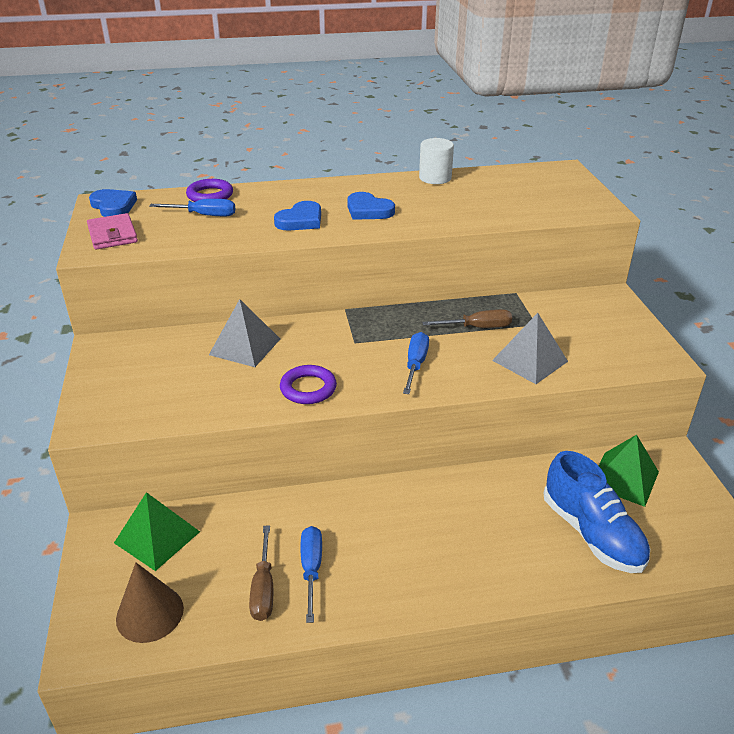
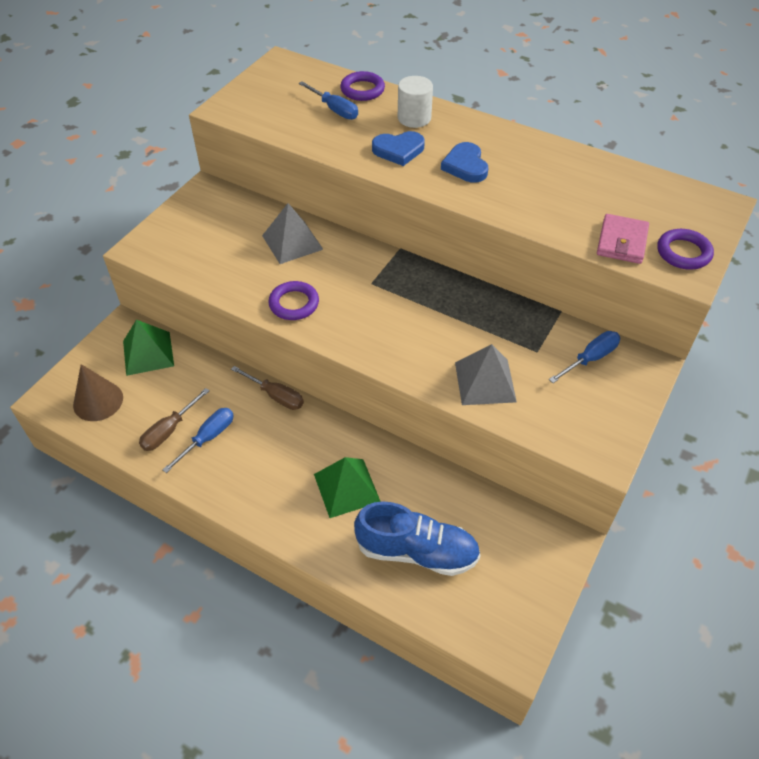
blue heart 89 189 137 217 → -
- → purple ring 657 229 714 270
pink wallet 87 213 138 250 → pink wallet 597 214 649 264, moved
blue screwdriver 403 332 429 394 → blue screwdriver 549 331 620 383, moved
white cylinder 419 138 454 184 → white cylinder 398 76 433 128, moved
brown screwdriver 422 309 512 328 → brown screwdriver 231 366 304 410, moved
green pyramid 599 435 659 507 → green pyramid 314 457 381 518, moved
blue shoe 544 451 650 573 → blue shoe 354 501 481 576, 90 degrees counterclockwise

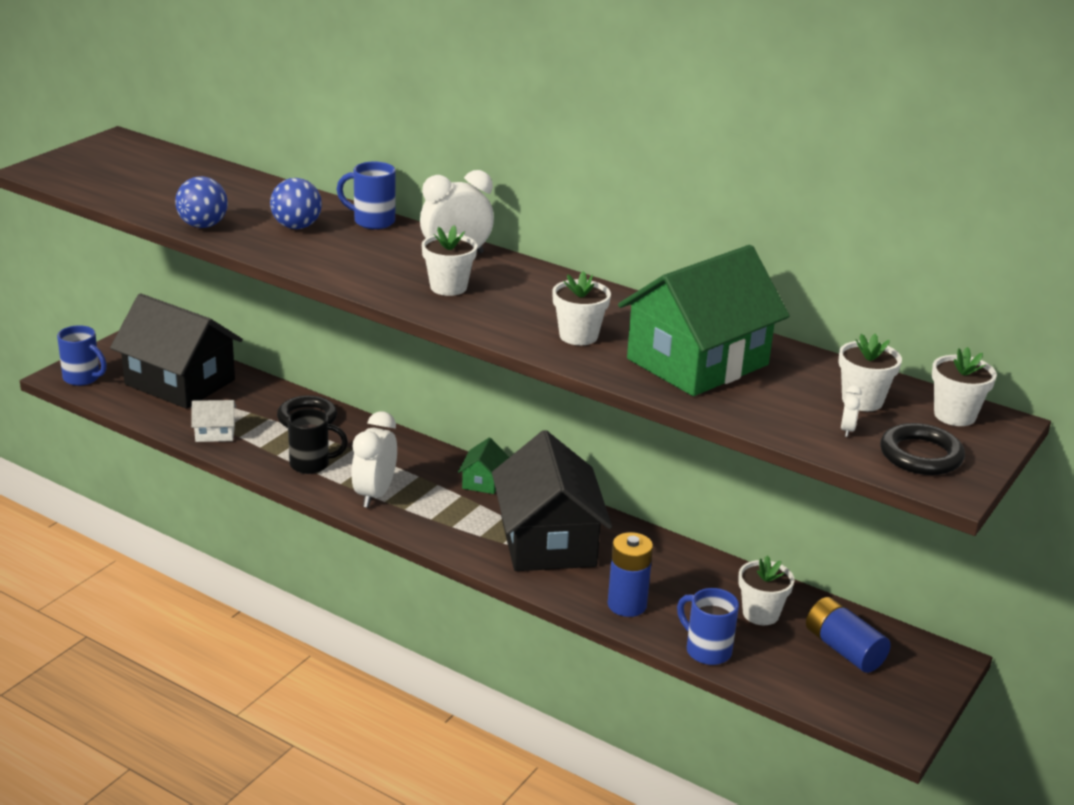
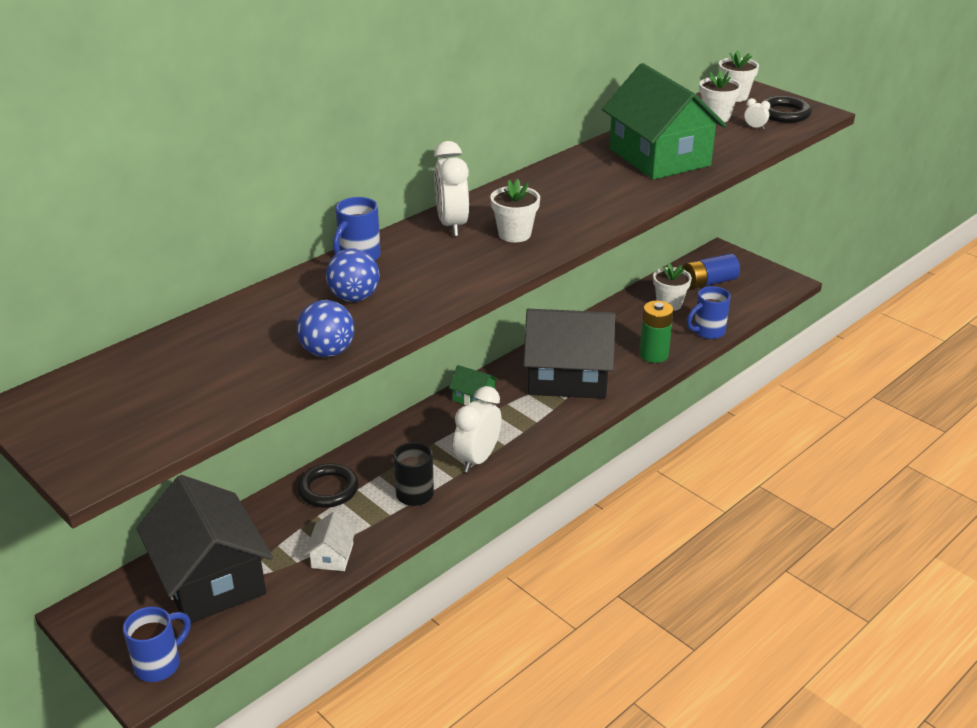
white flower pot 552 271 611 345 → -
blue battery 608 532 653 617 → green battery 639 300 674 363
black house 110 293 243 409 → black house 137 475 273 623, 75 degrees counterclockwise
white clock 351 412 397 508 → white clock 453 386 502 473, 90 degrees clockwise

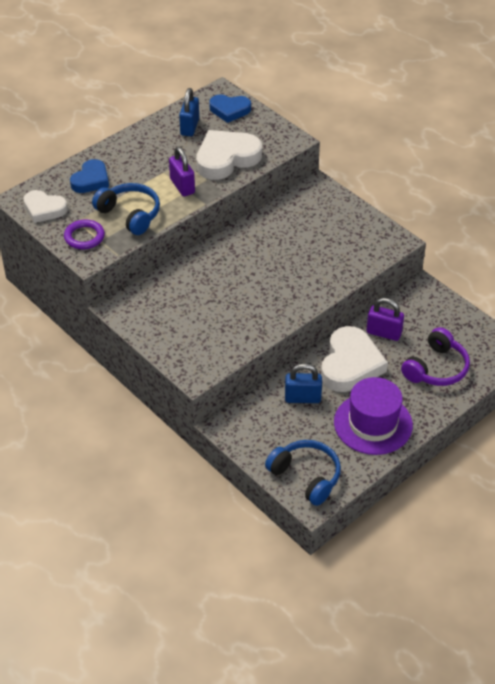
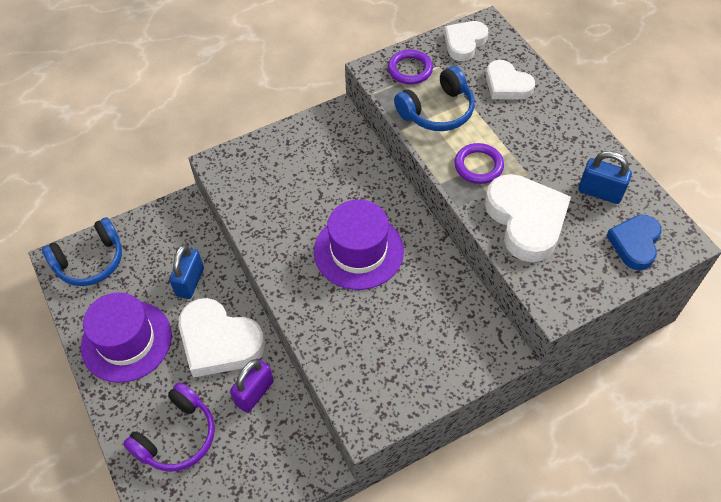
- → purple hat 314 200 404 290
purple padlock 169 147 195 196 → purple ring 454 143 504 184
blue heart 70 159 109 193 → white heart 486 60 535 99
purple headphones 401 327 470 386 → purple headphones 123 382 215 472, 105 degrees counterclockwise

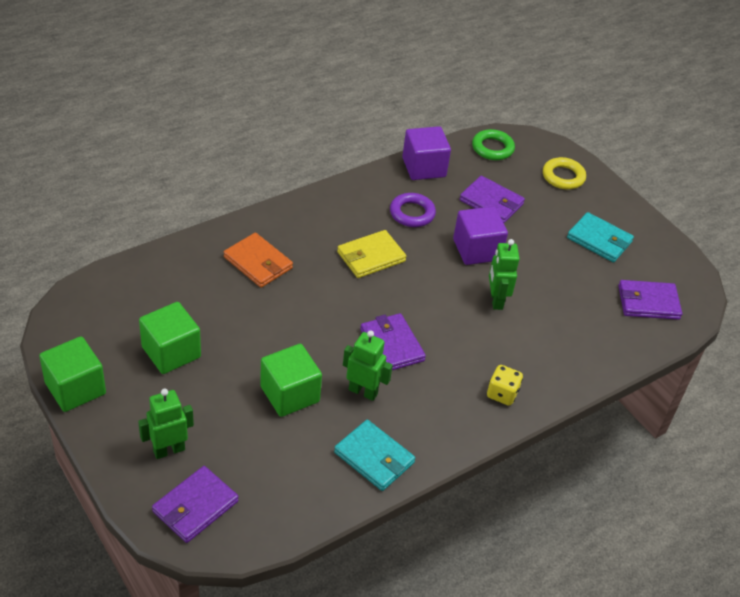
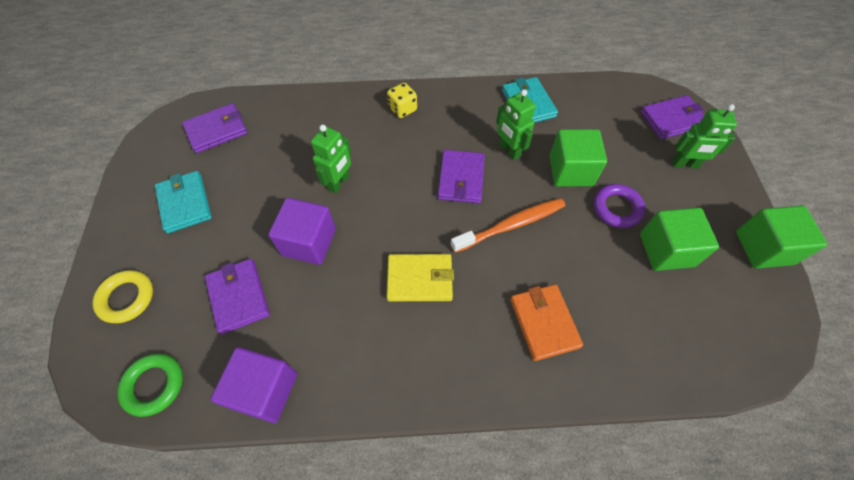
- → orange toothbrush 451 198 565 253
purple ring 390 193 436 227 → purple ring 593 184 645 228, moved
purple wallet 618 280 682 320 → purple wallet 182 103 248 153, 60 degrees counterclockwise

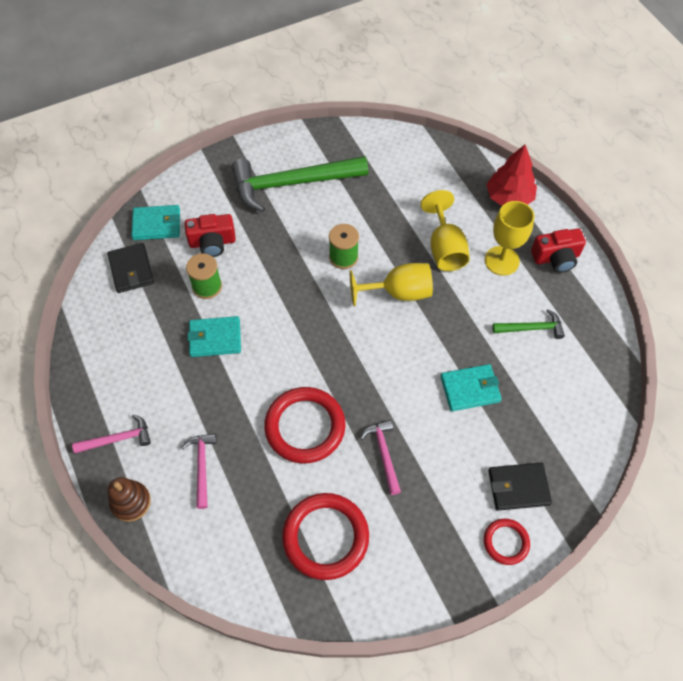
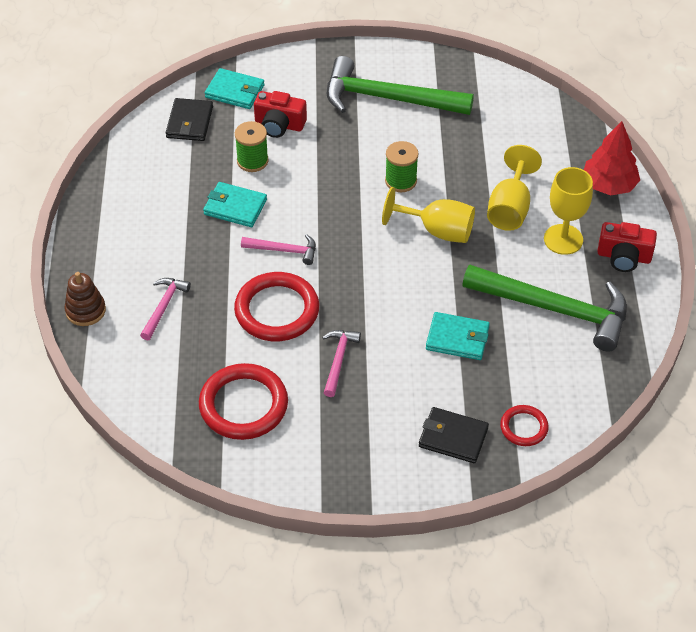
pink hammer 72 414 151 453 → pink hammer 241 234 316 265, moved
red ring 484 519 530 565 → red ring 500 405 549 446, moved
green hammer 492 309 565 339 → green hammer 462 265 627 352, x2.13

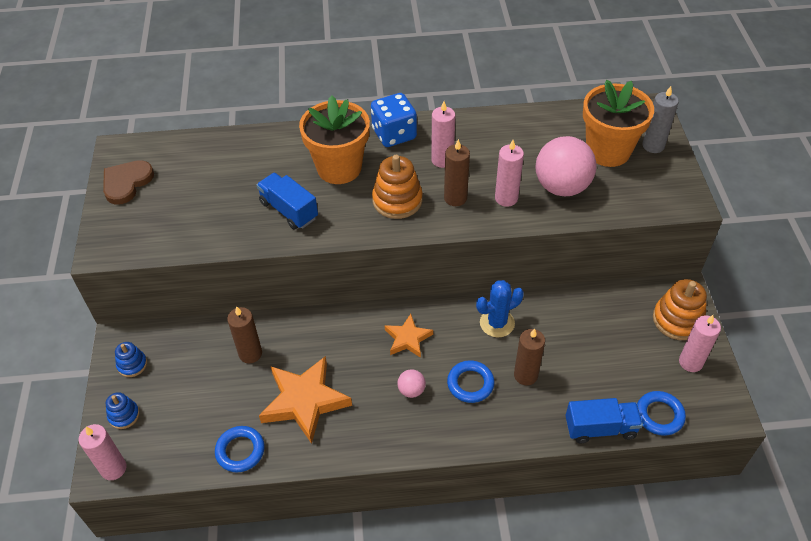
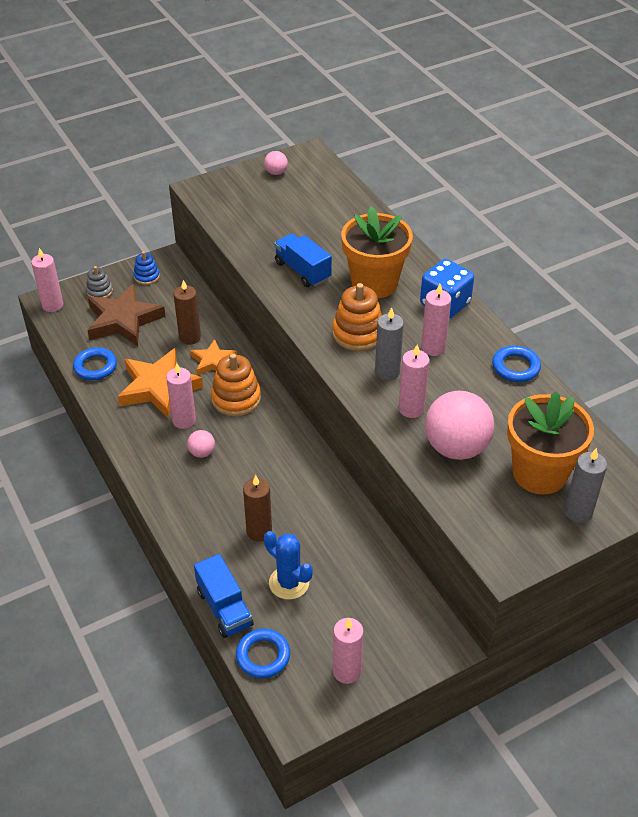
- → brown star 87 284 166 346
- → pink candle 166 363 196 429
orange star 385 314 433 358 → orange star 190 339 237 375, moved
blue ring 447 360 494 403 → blue ring 492 345 541 382, moved
blue cactus 476 280 524 337 → blue cactus 264 531 313 600, moved
orange stacking toy 653 279 707 340 → orange stacking toy 211 353 261 417, moved
brown heart 103 160 154 205 → pink ball 264 151 288 175
blue stacking toy 106 392 140 429 → grey stacking toy 86 266 113 298
brown candle 444 139 470 206 → grey candle 375 307 404 381
blue truck 257 173 318 230 → blue truck 274 233 332 287, 60 degrees counterclockwise

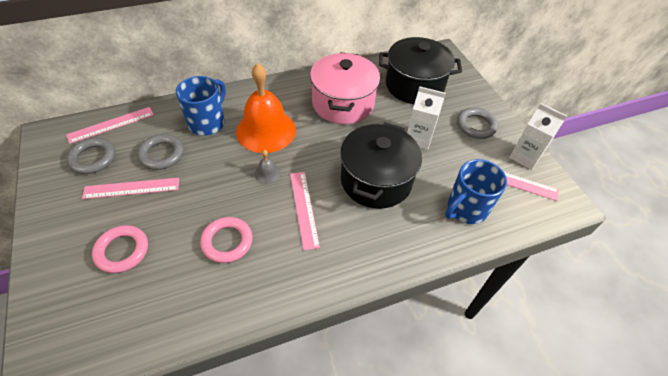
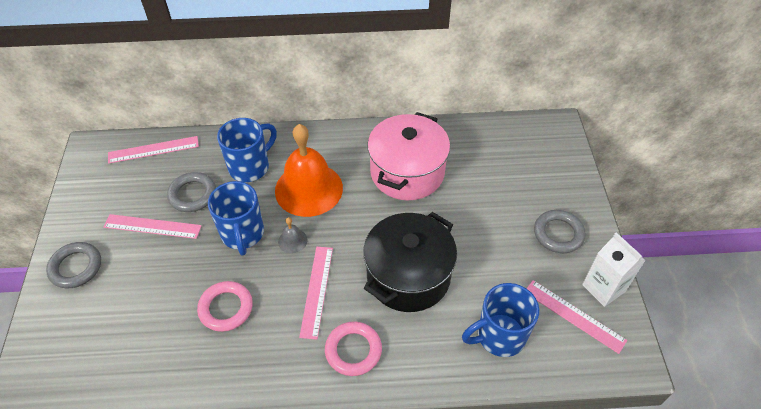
black pot 379 37 462 104 → -
white carton 407 86 446 150 → -
- → blue mug 208 181 264 256
grey ring 66 138 116 174 → grey ring 46 242 101 289, moved
pink ring 92 225 148 273 → pink ring 325 321 382 376, moved

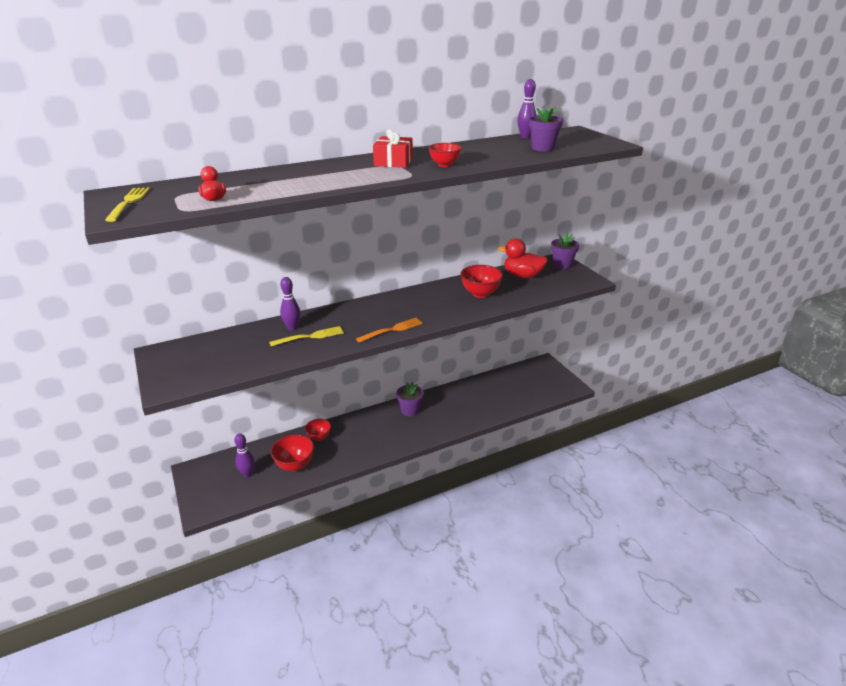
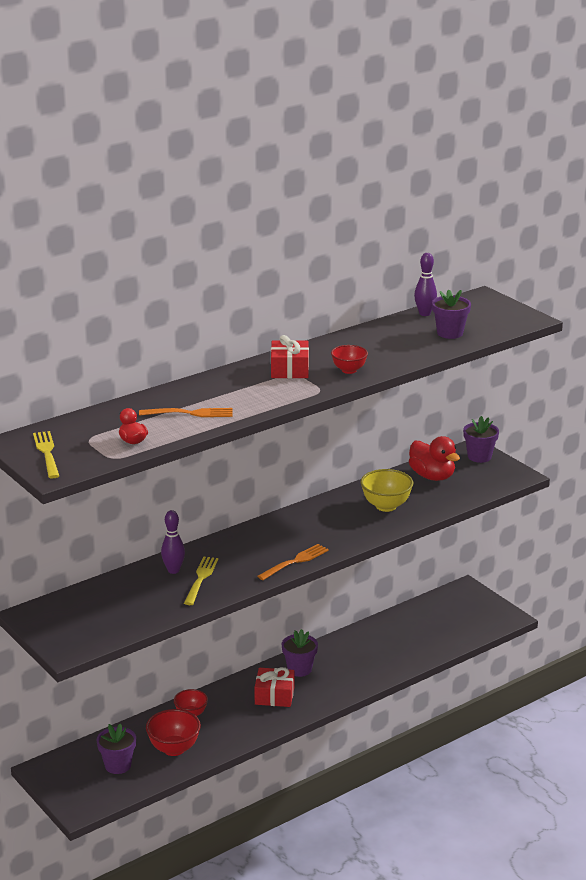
- → orange fork 139 408 232 417
- → red gift 254 667 294 707
purple bowling pin 234 434 255 478 → purple flower pot 97 723 136 774
red bowl 461 265 503 298 → yellow bowl 361 469 413 512
yellow fork 269 326 344 346 → yellow fork 184 557 219 605, 45 degrees counterclockwise
red duck 498 238 548 278 → red duck 409 436 460 481, 135 degrees counterclockwise

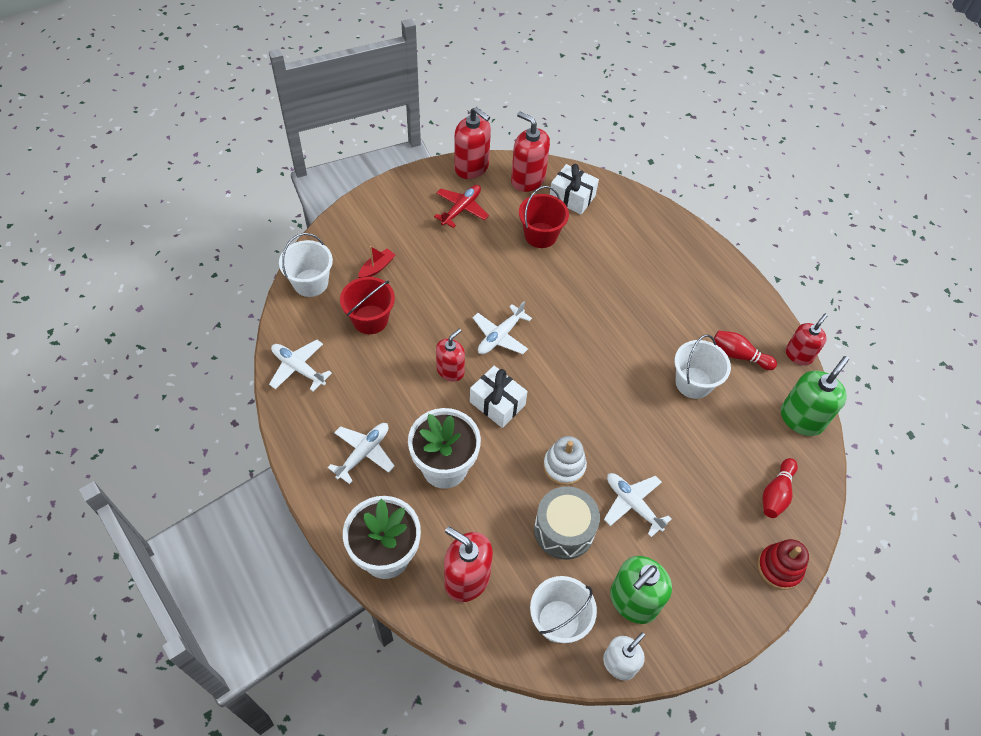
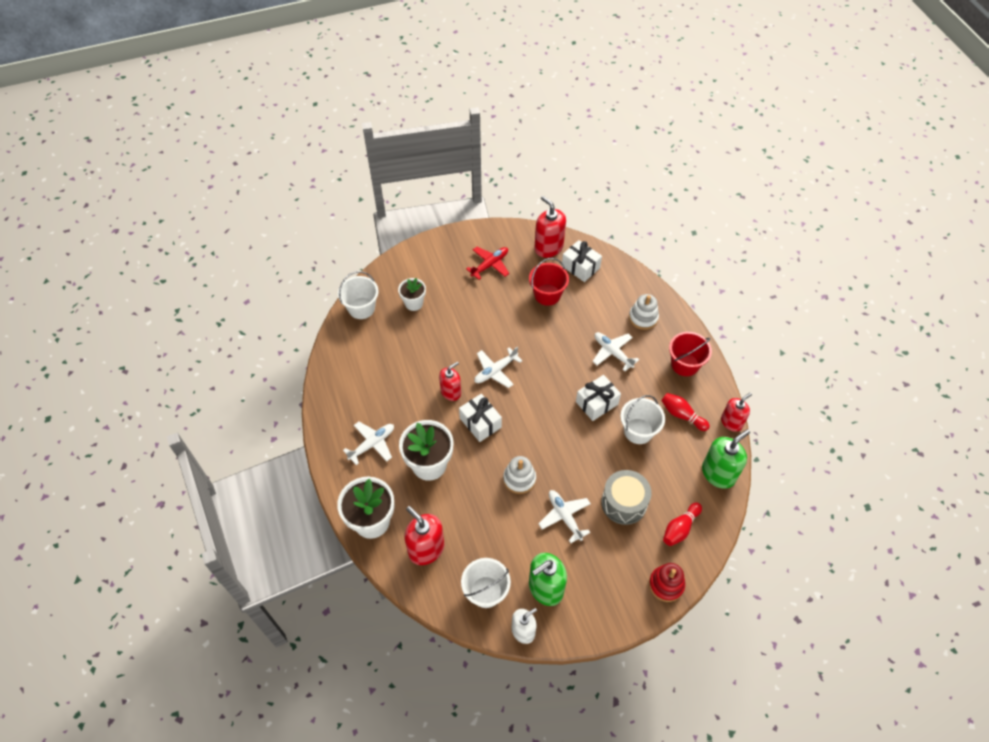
red soap dispenser 455 107 491 179 → -
- → white gift 576 375 621 421
- → white stacking toy 629 294 659 330
white plane 269 340 332 391 → white plane 593 332 639 371, moved
red bucket 340 277 395 334 → red bucket 669 332 712 376, moved
grey drum 534 486 600 560 → grey drum 601 470 652 525, moved
red boat 358 246 395 278 → white flower pot 398 278 426 311

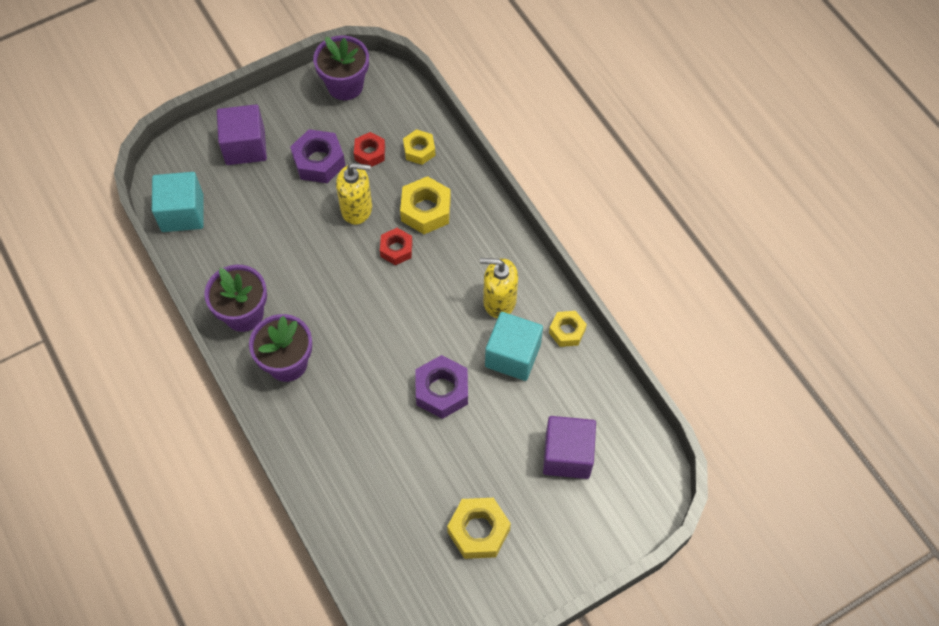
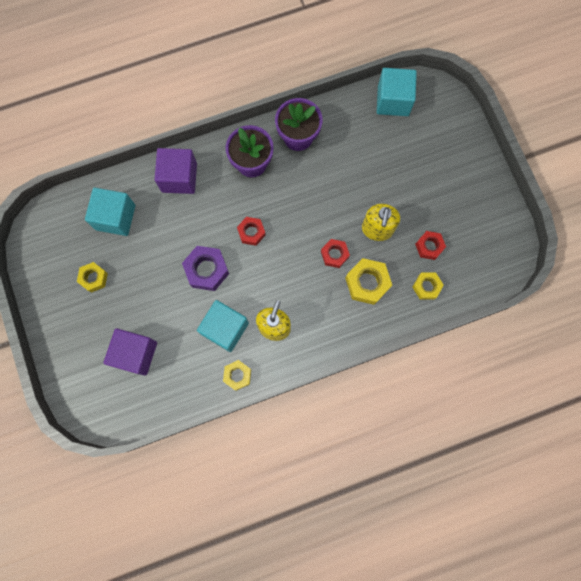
purple nut 290 129 345 183 → -
purple flower pot 313 35 369 100 → -
- → turquoise cube 85 188 135 236
- → red nut 237 217 266 246
purple cube 217 105 267 165 → purple cube 154 148 197 194, moved
yellow nut 447 498 511 559 → yellow nut 77 262 108 293, x0.64

